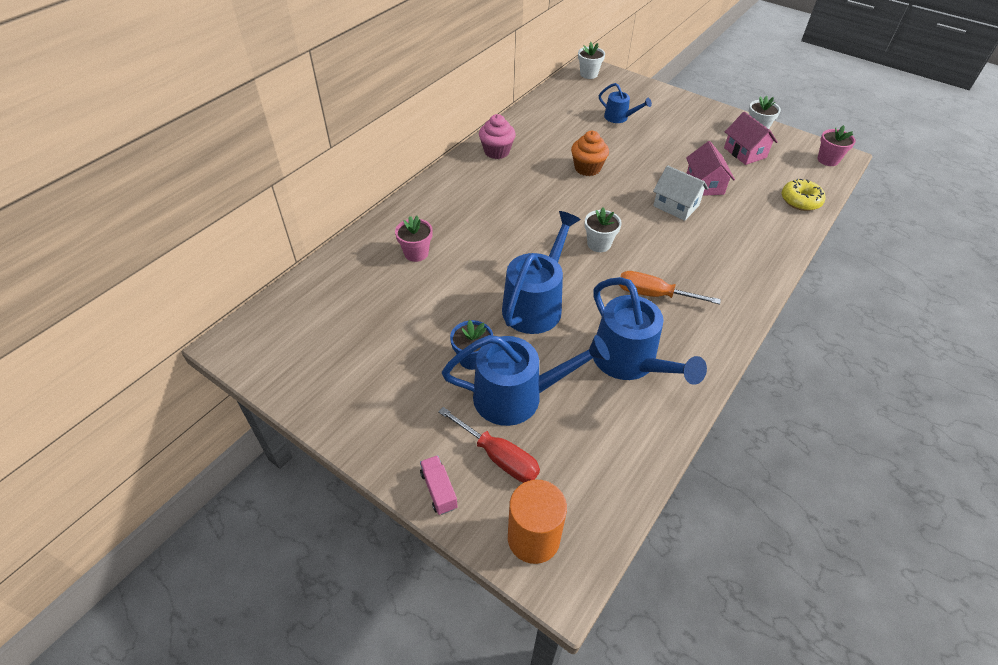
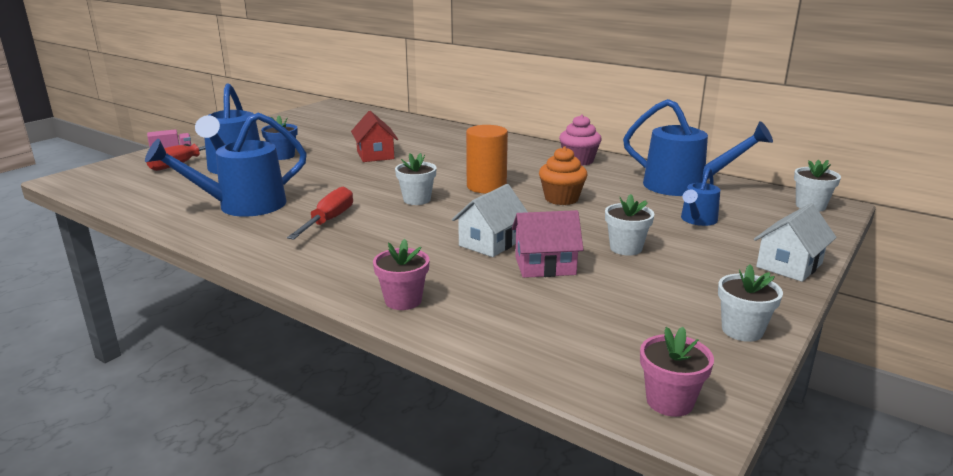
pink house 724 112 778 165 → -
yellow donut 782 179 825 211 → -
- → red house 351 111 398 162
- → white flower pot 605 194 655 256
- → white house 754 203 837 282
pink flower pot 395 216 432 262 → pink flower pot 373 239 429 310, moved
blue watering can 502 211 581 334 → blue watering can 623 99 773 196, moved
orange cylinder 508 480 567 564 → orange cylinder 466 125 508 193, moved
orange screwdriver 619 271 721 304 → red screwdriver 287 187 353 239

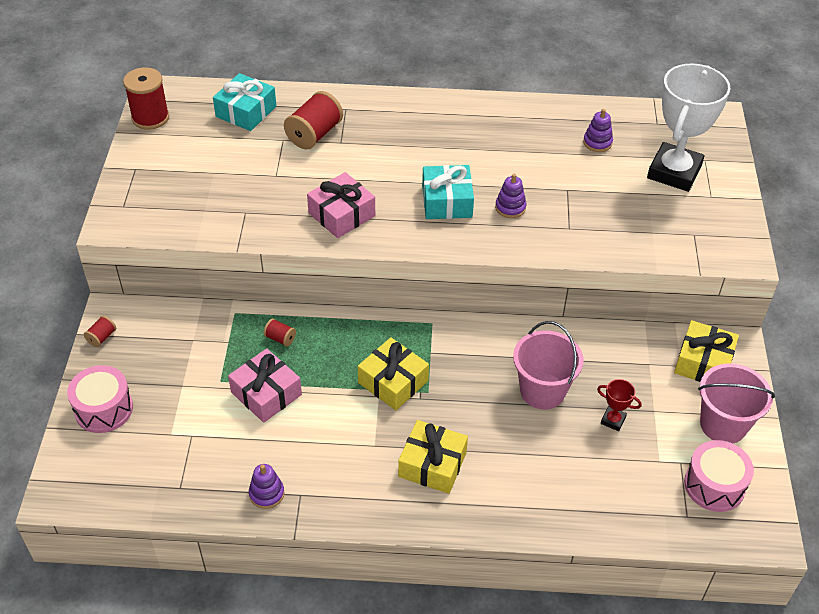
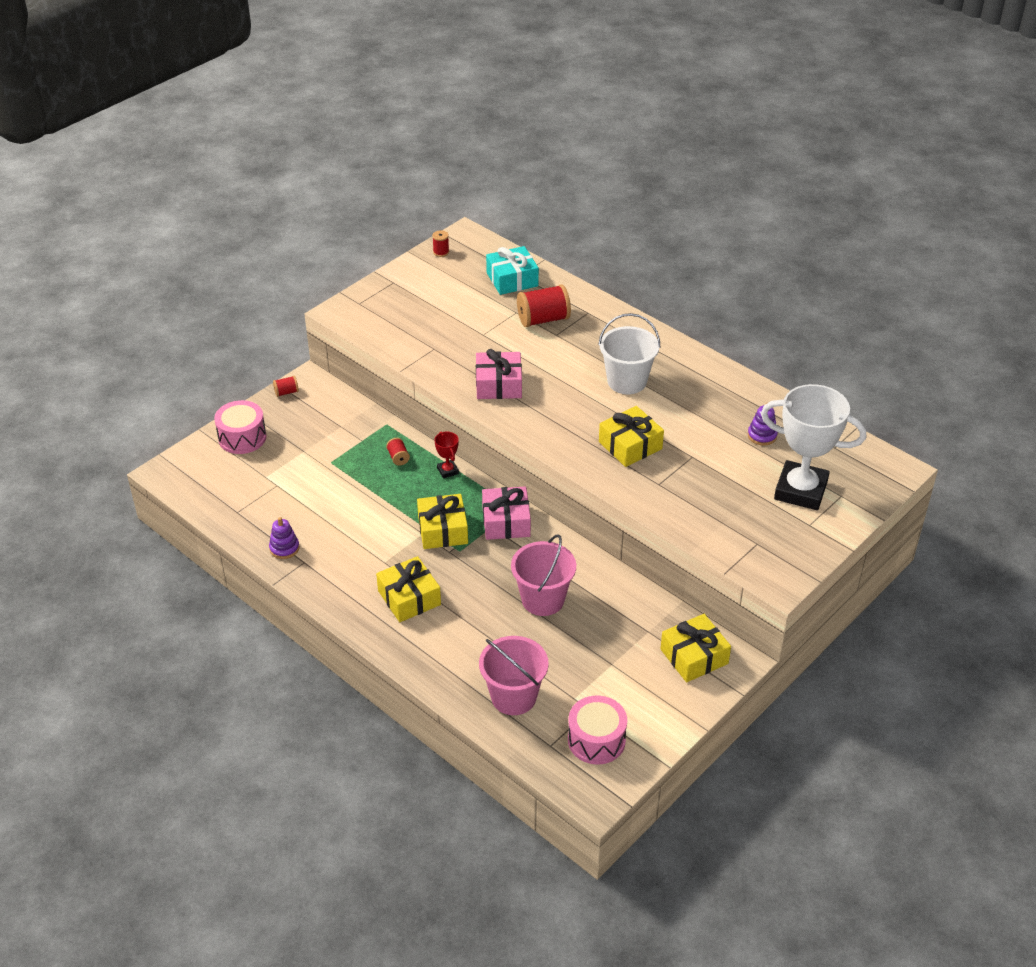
turquoise gift 422 165 474 219 → -
- → white bucket 598 313 661 394
pink gift 228 348 302 423 → pink gift 482 486 531 540, moved
red trophy 597 379 642 431 → red trophy 434 432 459 479, moved
pink bucket 698 363 775 444 → pink bucket 479 636 549 715, moved
purple stacking toy 495 174 527 218 → yellow gift 599 406 664 467
white trophy 647 64 730 192 → white trophy 761 384 866 510, 45 degrees clockwise
red spool 123 67 169 130 → red spool 432 230 449 257, x0.49

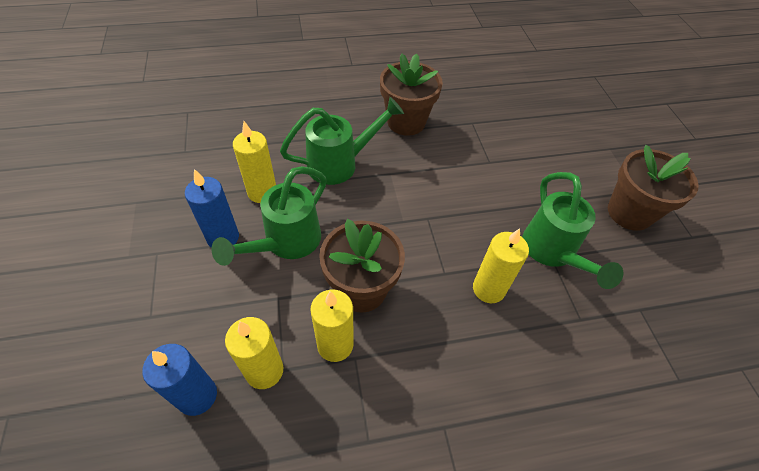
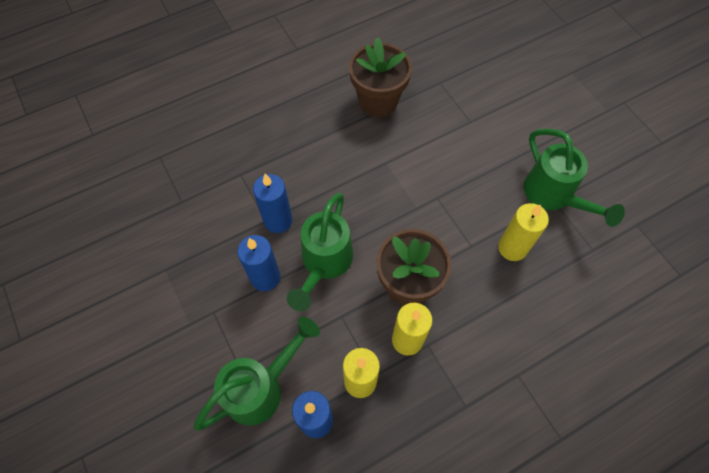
brown flower pot 608 145 699 231 → -
green watering can 280 97 404 185 → green watering can 194 317 320 431, moved
yellow candle 233 121 276 203 → blue candle 253 174 292 233

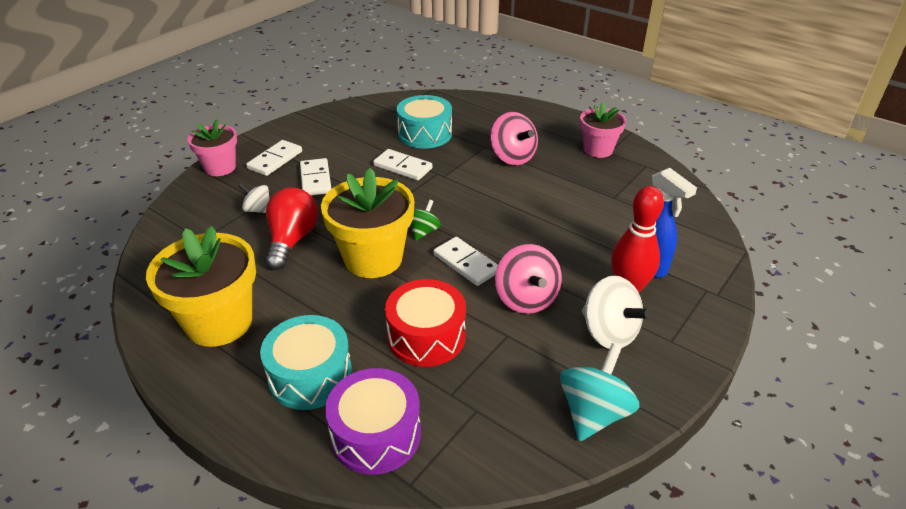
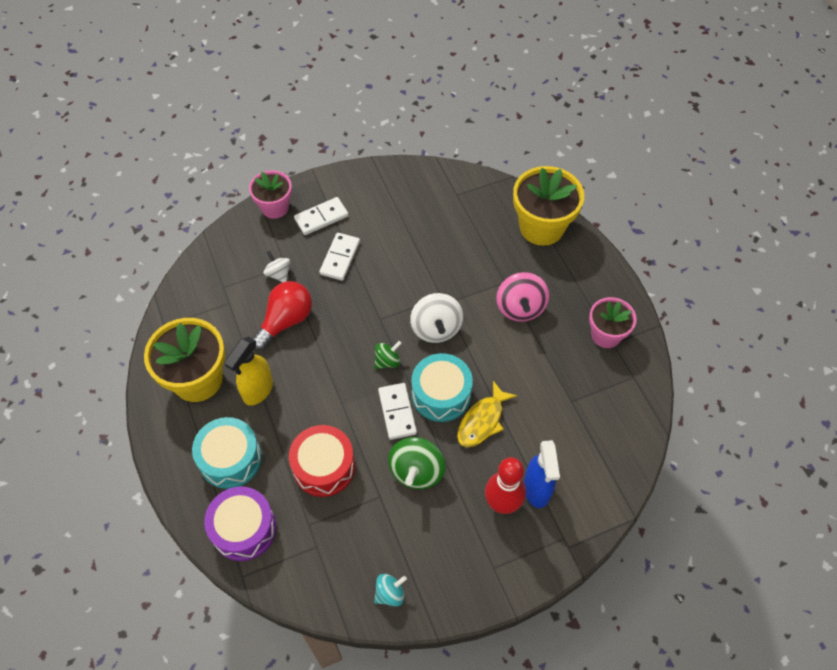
white domino 373 149 432 180 → -
- → yellow spray bottle 224 337 273 406
- → yellow fish 457 381 517 447
yellow flower pot 321 168 415 278 → yellow flower pot 513 166 584 246, moved
turquoise drum 397 95 452 149 → turquoise drum 411 353 473 422, moved
white spinning top 582 275 652 349 → white spinning top 410 293 463 343, moved
pink spinning top 495 244 562 314 → green spinning top 388 437 446 489
turquoise spinning top 560 343 640 441 → turquoise spinning top 374 574 407 607, x0.58

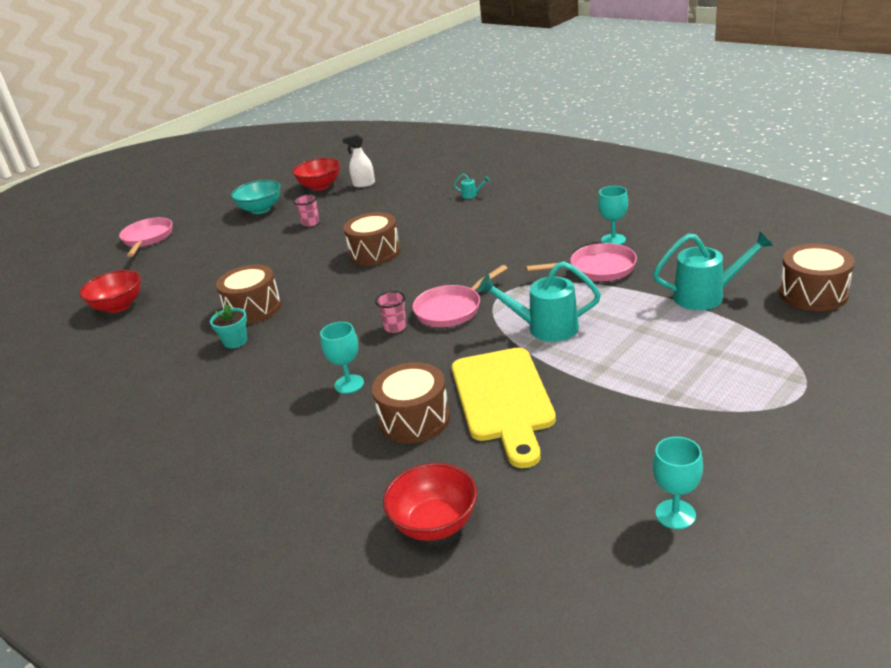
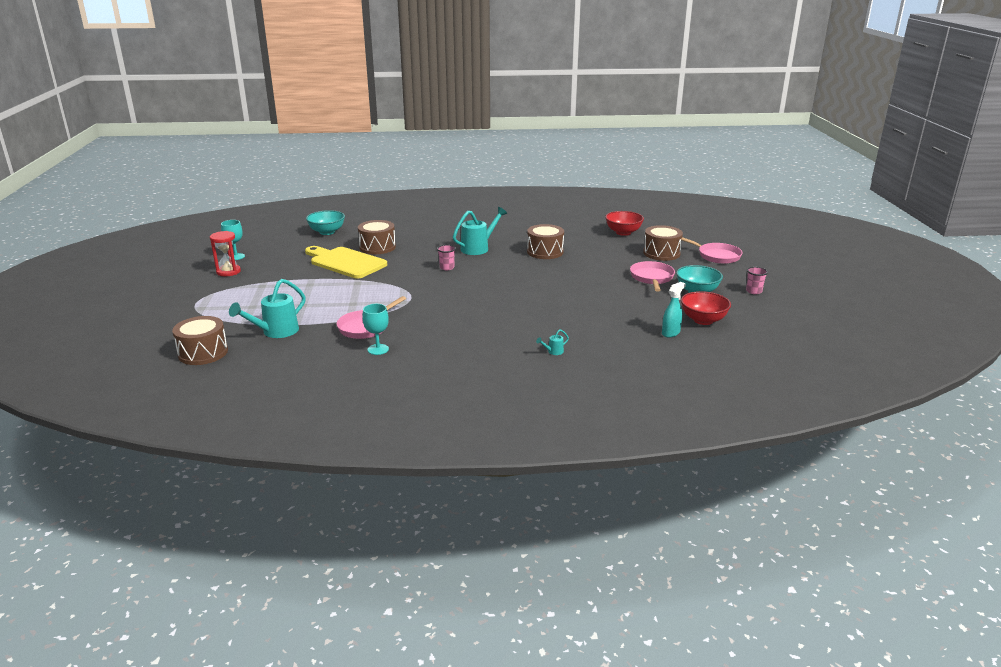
turquoise flower pot 210 304 247 349 → -
turquoise goblet 320 322 364 394 → -
- → red hourglass 210 231 241 276
pink cup 294 194 319 227 → pink cup 746 267 768 294, moved
brown drum 343 212 401 266 → brown drum 643 225 683 261, moved
pink pan 412 265 508 327 → pink pan 630 261 675 292, moved
turquoise watering can 478 261 601 342 → turquoise watering can 453 207 507 255, moved
white spray bottle 342 134 375 187 → turquoise spray bottle 662 282 686 337
red bowl 383 463 477 541 → turquoise bowl 306 210 345 235

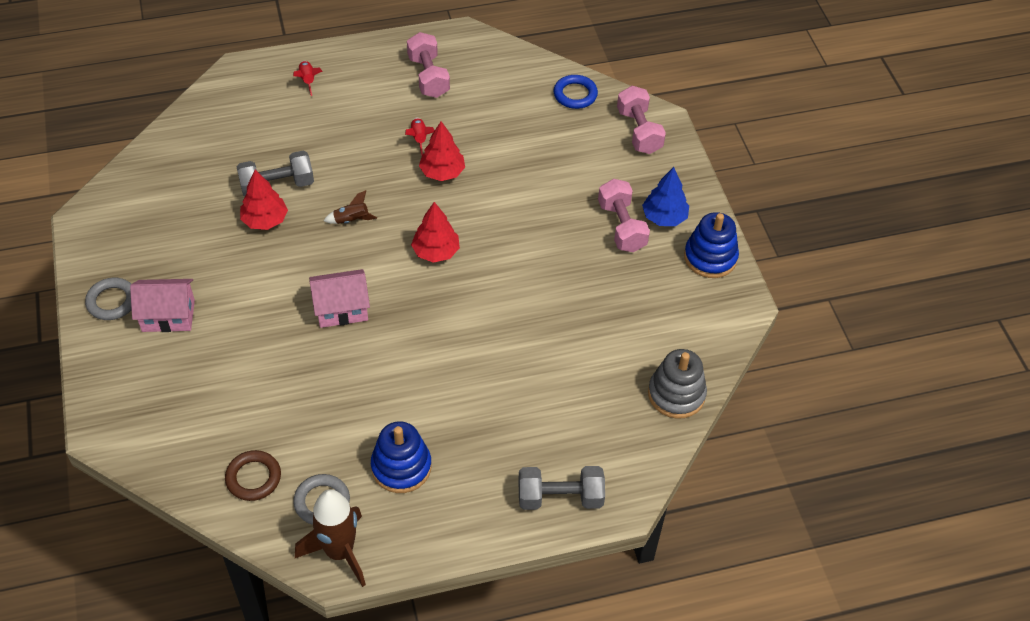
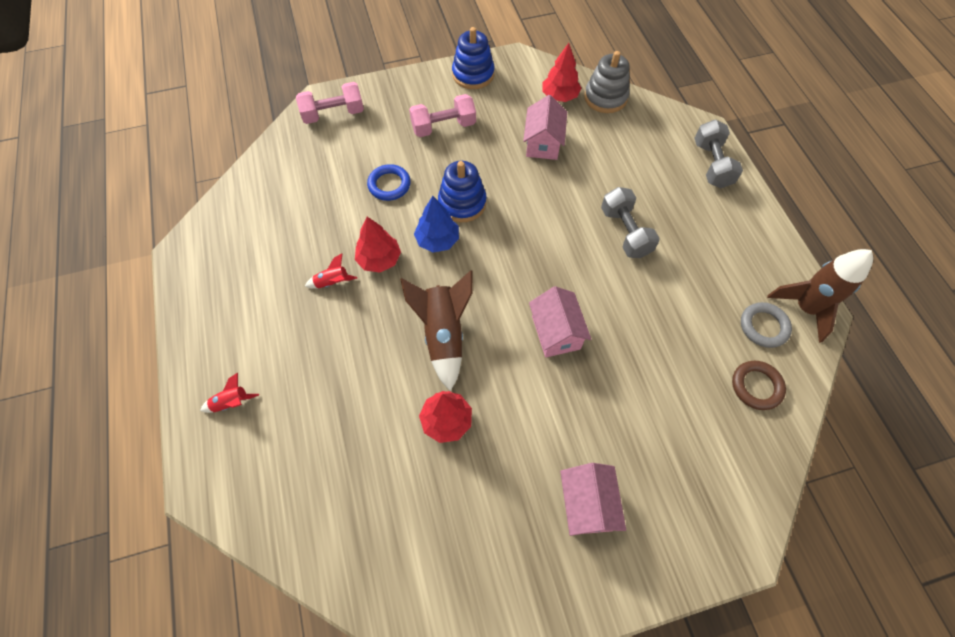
grey ring 85 278 132 320 → -
pink dumbbell 407 32 450 98 → -
- → pink house 523 95 567 160
grey dumbbell 236 151 314 197 → grey dumbbell 601 187 660 258, moved
blue stacking toy 371 421 431 493 → blue stacking toy 438 161 487 222, moved
red tree 411 202 460 263 → red tree 542 43 581 102, moved
blue ring 554 75 598 109 → blue ring 367 164 411 201, moved
blue tree 642 167 689 226 → blue tree 414 196 459 253, moved
brown rocket 323 190 377 224 → brown rocket 400 270 473 391, x2.11

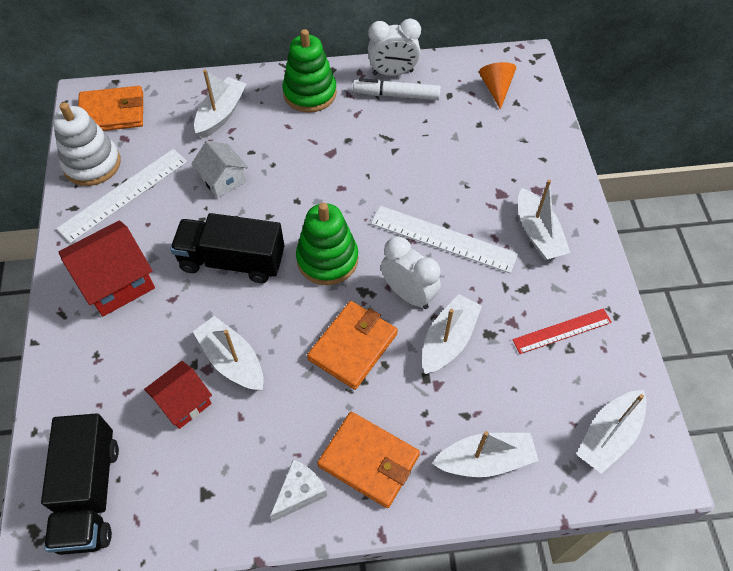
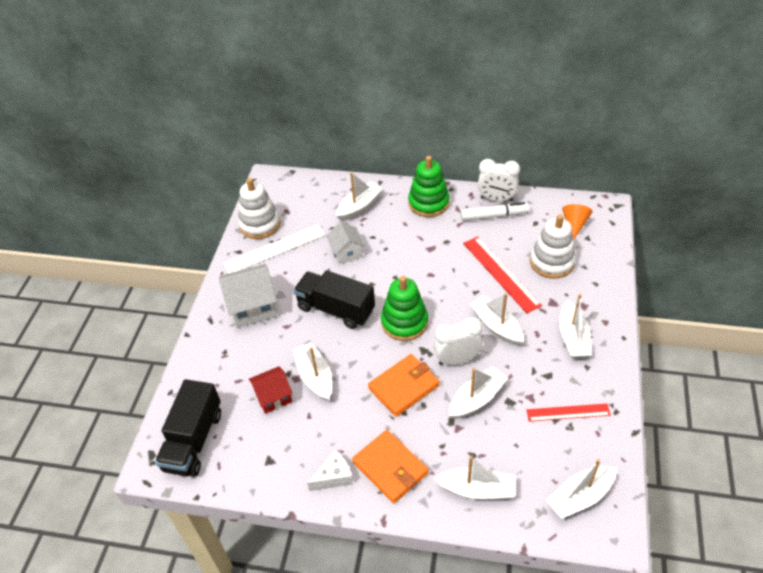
orange wallet 78 86 143 131 → -
- → red ruler 463 236 542 313
- → white stacking toy 530 214 576 279
white ruler 371 206 518 273 → white boat 470 293 524 346
red house 59 220 155 317 → white house 219 264 277 328
white marker 353 78 441 100 → white marker 461 202 529 221, 150 degrees clockwise
white clock 381 236 441 309 → white clock 433 317 483 365, 75 degrees counterclockwise

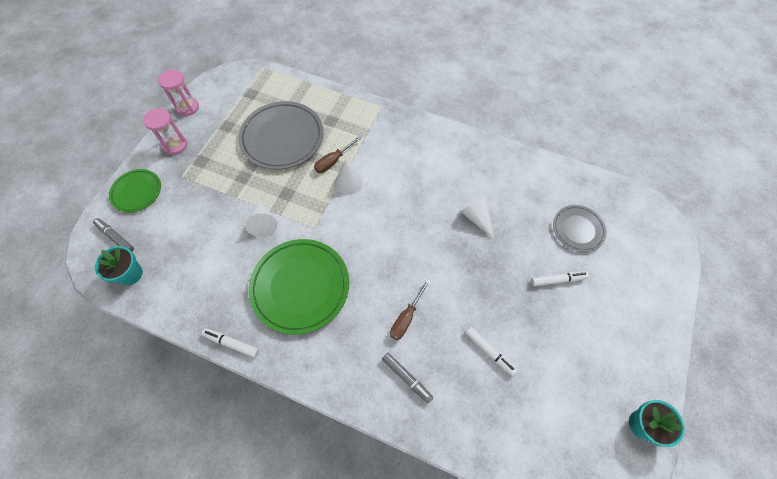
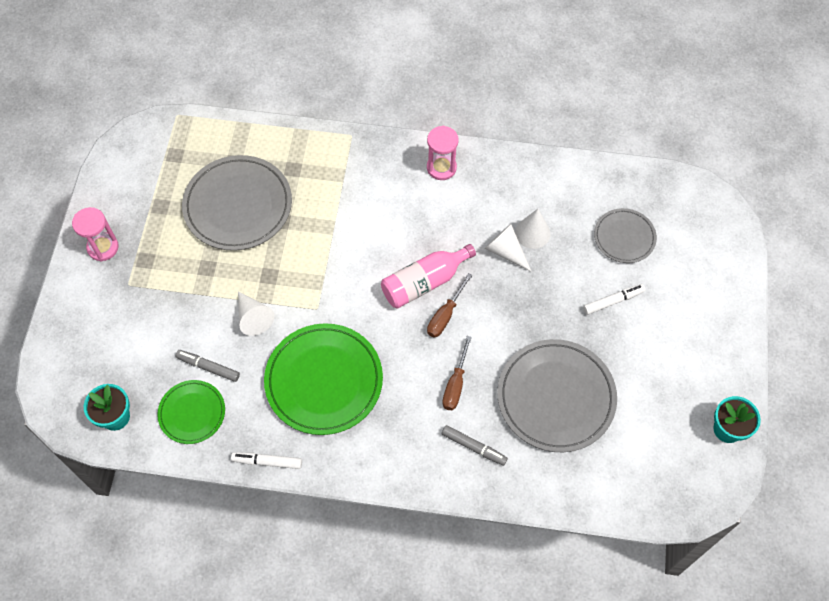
- → pink bottle 381 244 476 308
grey marker 93 218 134 252 → grey marker 176 350 240 382, moved
green plate 109 169 161 212 → green plate 157 380 225 444, moved
pink hourglass 158 69 199 116 → pink hourglass 427 126 459 180, moved
brown screwdriver 314 136 361 173 → brown screwdriver 427 273 473 338, moved
white cone 335 160 363 195 → white cone 515 209 551 249, moved
white marker 465 327 518 376 → grey plate 497 339 617 452

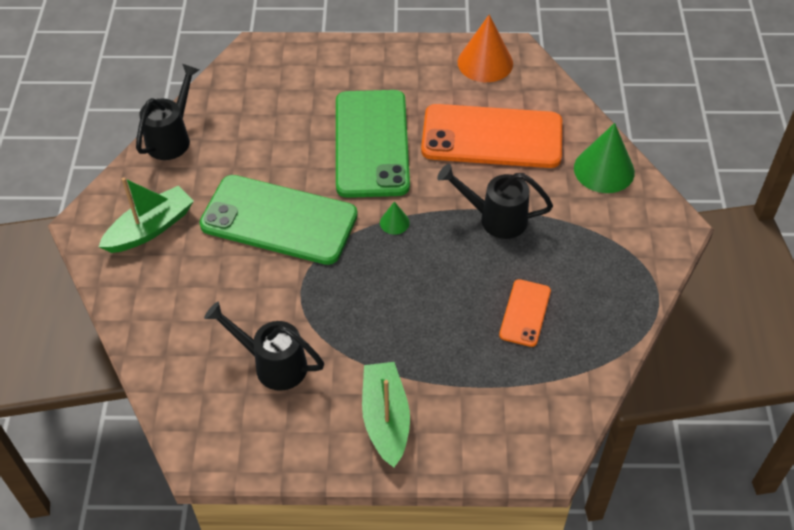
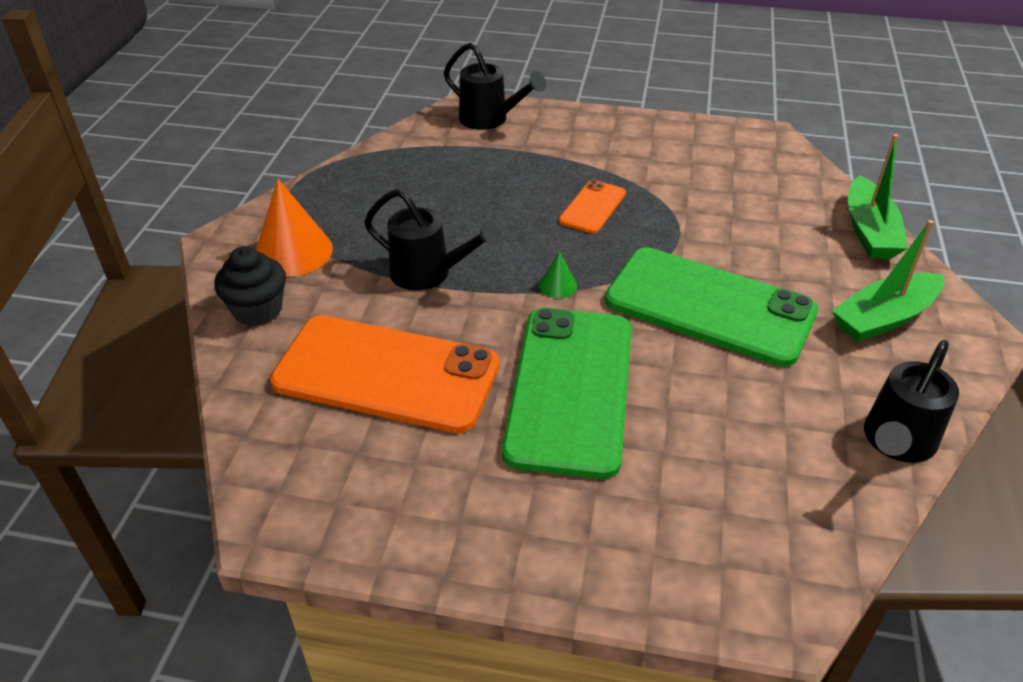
black watering can 204 302 324 391 → black watering can 444 42 546 130, moved
green boat 362 362 410 468 → green boat 848 134 908 259, moved
orange cone 458 15 513 82 → orange cone 256 179 333 277, moved
orange phone 499 279 551 347 → orange phone 559 180 626 234, moved
green cone 574 123 635 193 → black cupcake 214 246 286 326

